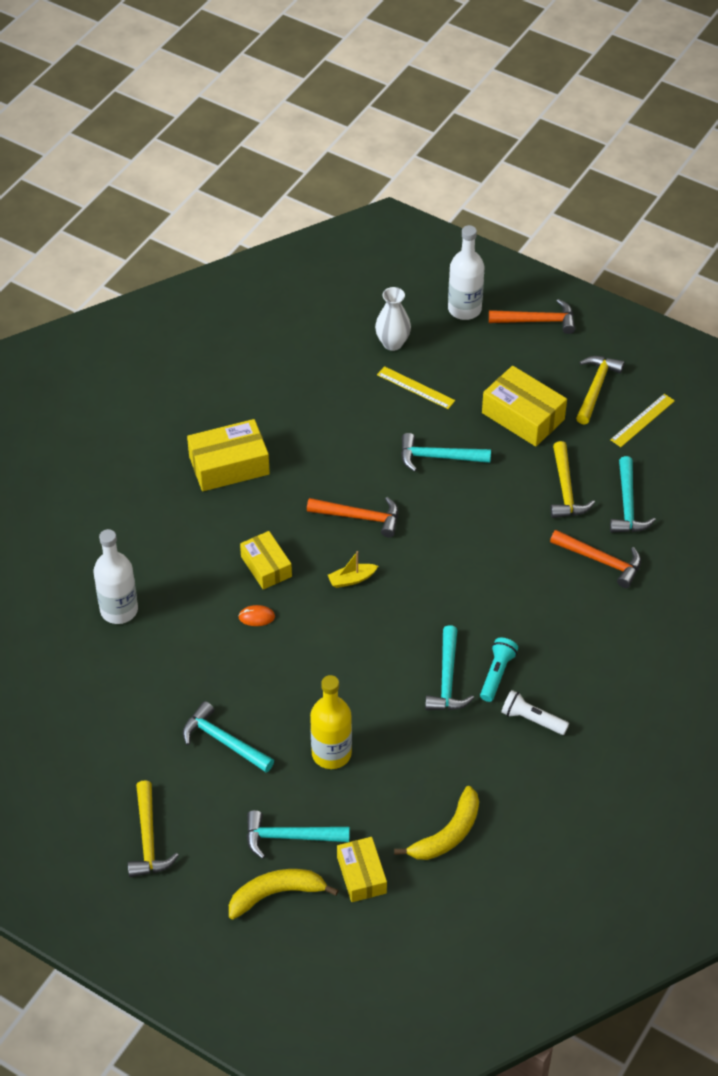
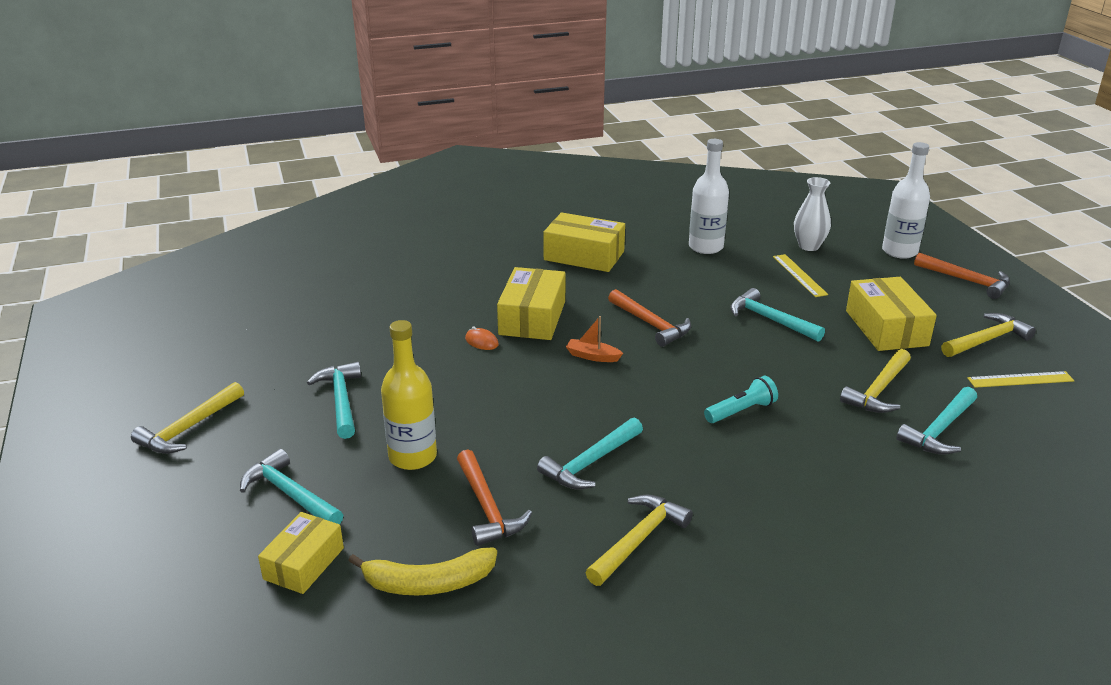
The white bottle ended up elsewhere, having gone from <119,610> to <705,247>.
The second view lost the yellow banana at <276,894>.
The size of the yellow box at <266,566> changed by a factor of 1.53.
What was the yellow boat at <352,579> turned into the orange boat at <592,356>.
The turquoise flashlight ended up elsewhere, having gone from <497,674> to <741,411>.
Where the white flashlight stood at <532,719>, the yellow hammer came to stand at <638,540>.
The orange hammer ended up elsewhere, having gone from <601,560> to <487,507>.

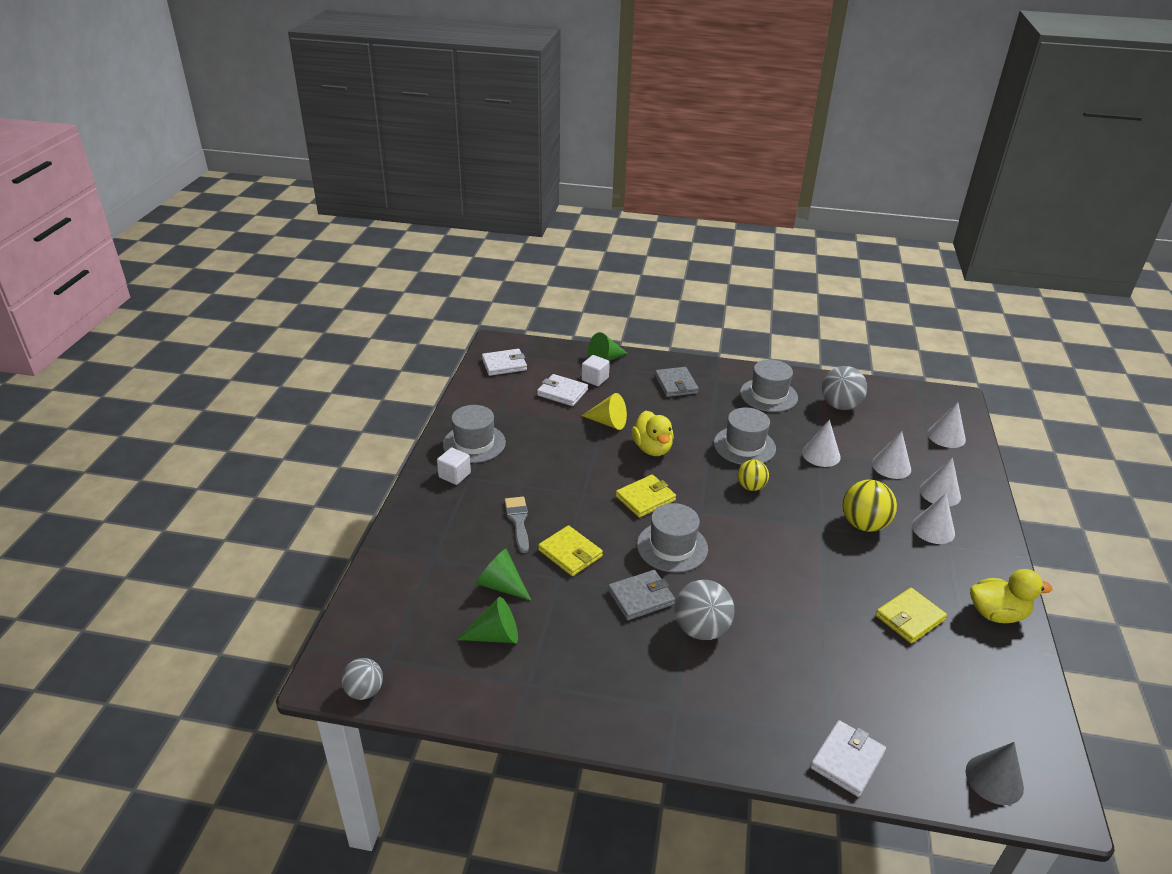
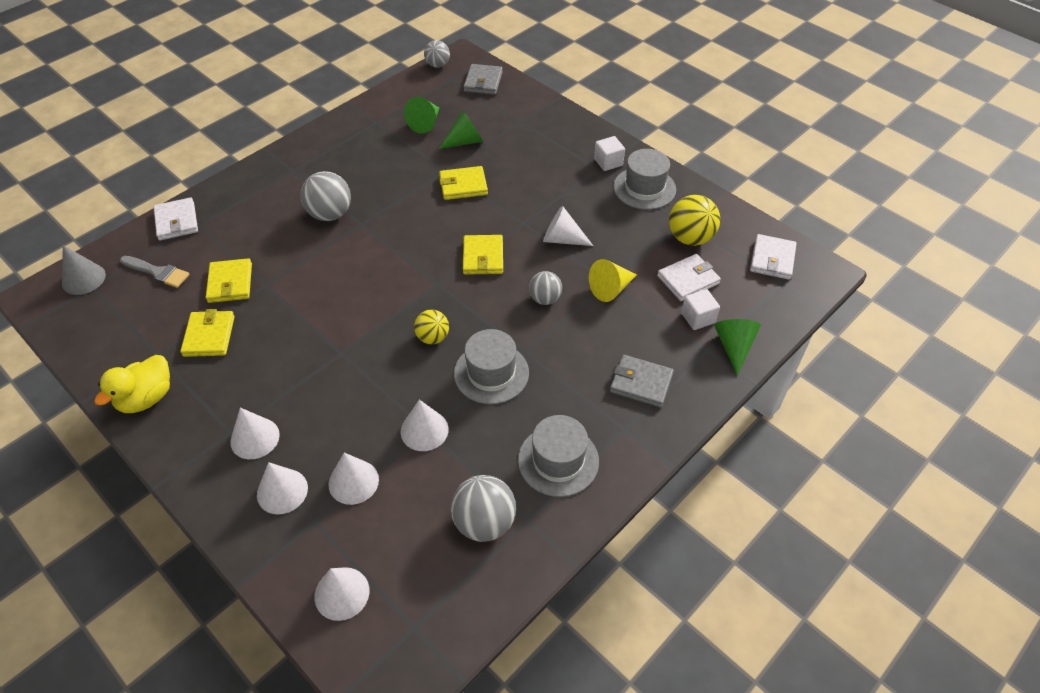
The grey brush ended up elsewhere, having gone from <518,521> to <158,272>.
The grey wallet ended up elsewhere, having gone from <641,597> to <483,82>.
Where the yellow duck stood at <652,448>, the grey ball came to stand at <545,299>.
The second view lost the grey hat at <672,547>.
The yellow ball ended up elsewhere, having gone from <863,524> to <690,238>.
The second view gained the yellow wallet at <230,283>.
The second view gained the white cone at <562,239>.

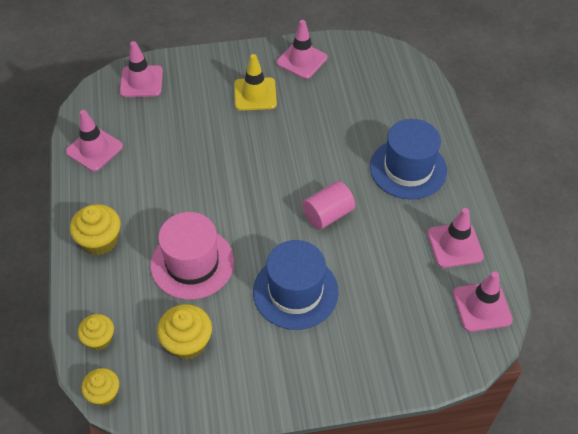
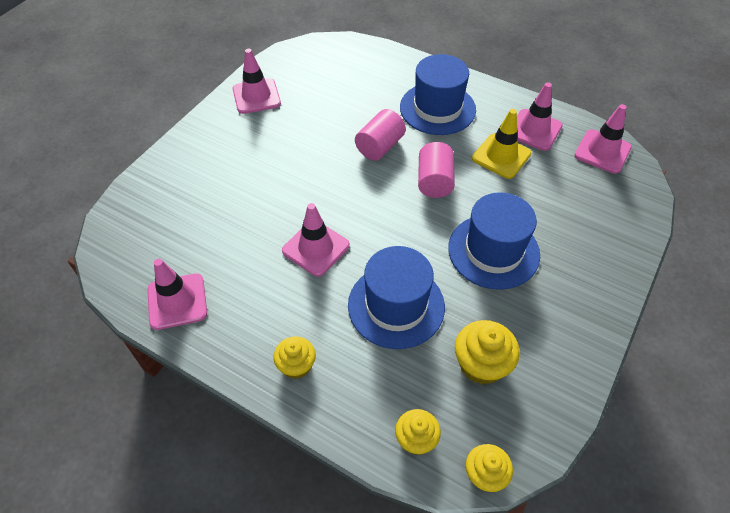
The size of the yellow cupcake at <100,240> changed by a factor of 0.66.
The pink traffic cone ended up elsewhere, having gone from <141,81> to <316,248>.
What was the pink hat at <192,263> turned into the blue hat at <396,306>.
The yellow traffic cone ended up elsewhere, having gone from <255,94> to <501,156>.
The second view gained the pink cylinder at <380,147>.

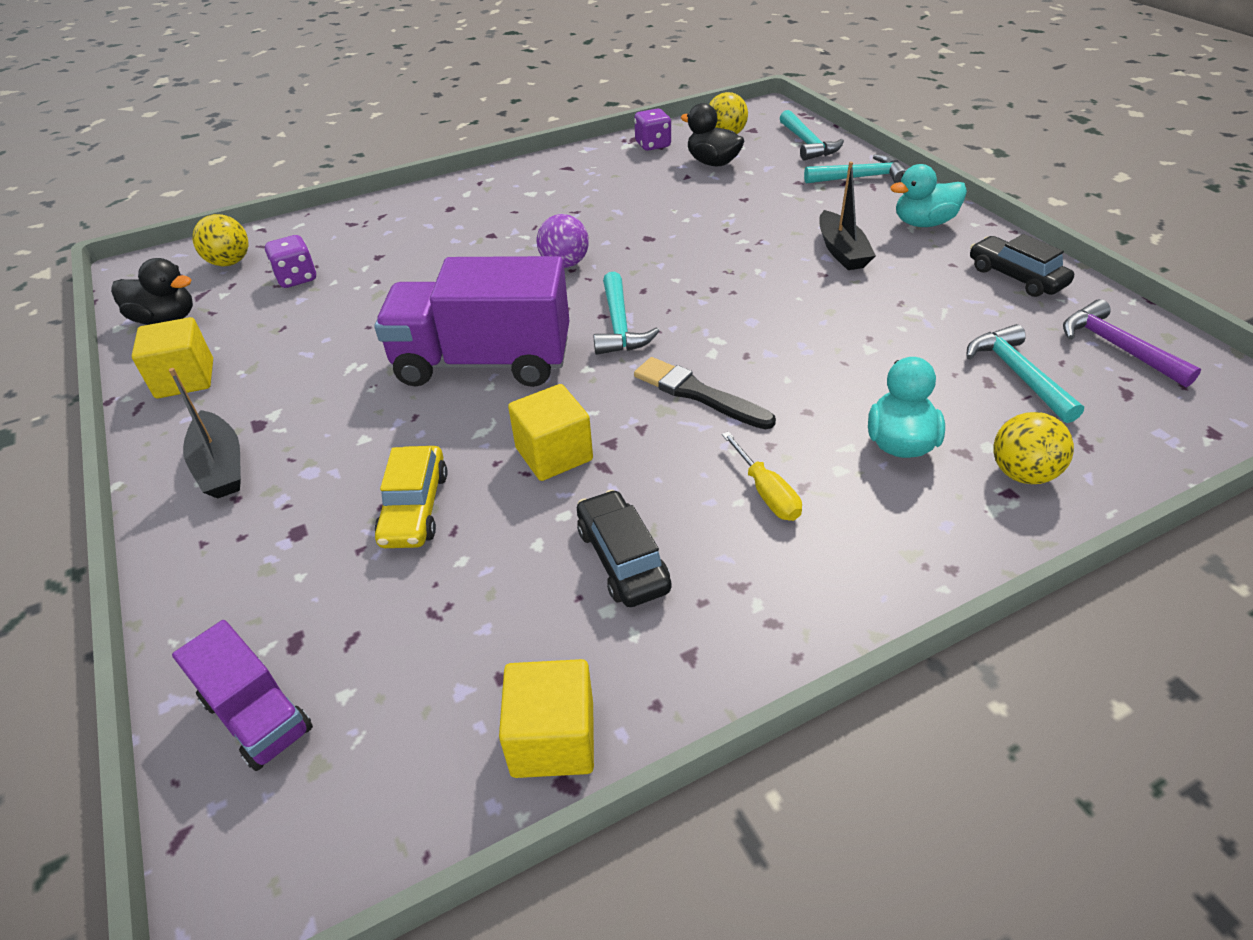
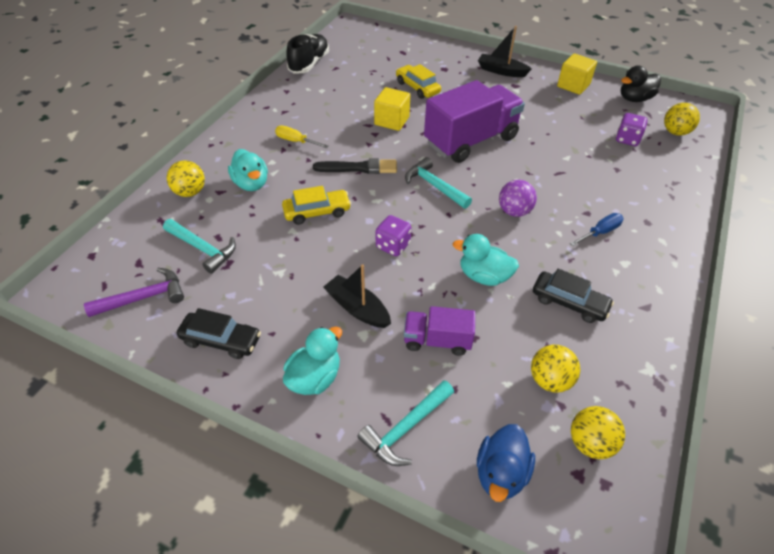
The purple truck ended up elsewhere, having gone from <258,715> to <437,340>.
Where the yellow cube stood at <553,738>, the black shoe came to stand at <309,64>.
The black car ended up elsewhere, having gone from <622,559> to <569,302>.
The purple dice ended up elsewhere, having gone from <653,145> to <393,245>.
Where the black duck stood at <712,163>, the yellow ball came to stand at <550,380>.
Where the turquoise hammer stood at <807,144>, the blue duck came to stand at <501,473>.
The purple hammer at <1117,347> ended up facing another way, 45 degrees counterclockwise from before.
The second view gained the yellow car at <317,212>.
The second view gained the turquoise duck at <484,276>.
The second view gained the blue screwdriver at <600,232>.

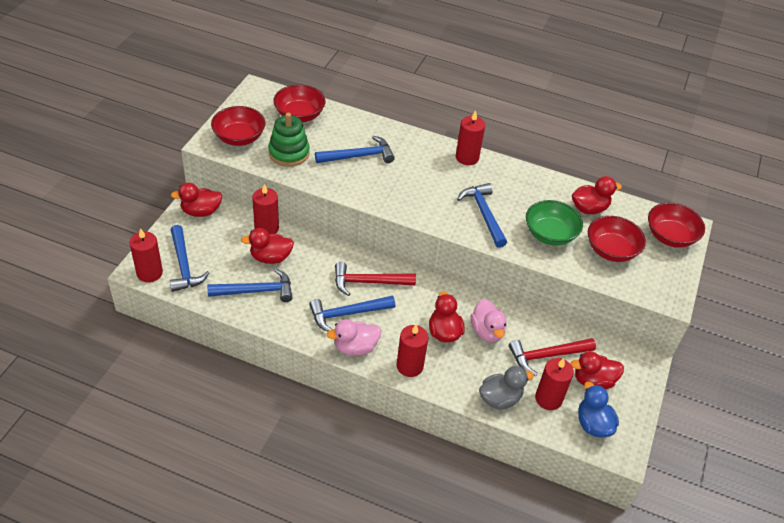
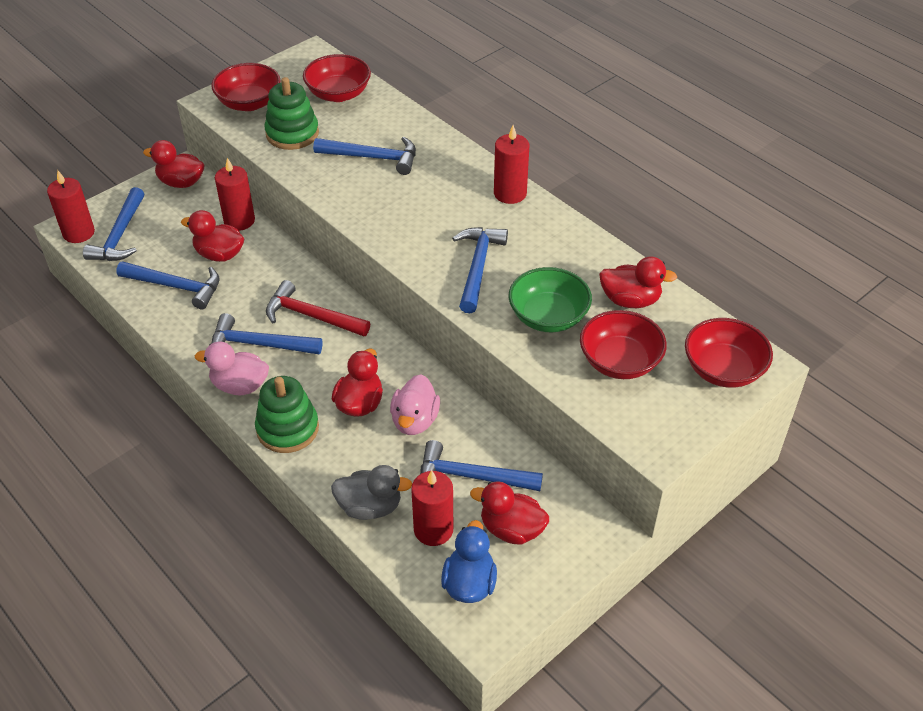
Where the red candle stood at <409,366>, the green stacking toy came to stand at <287,429>.
What was the red hammer at <547,356> turned into the blue hammer at <471,477>.

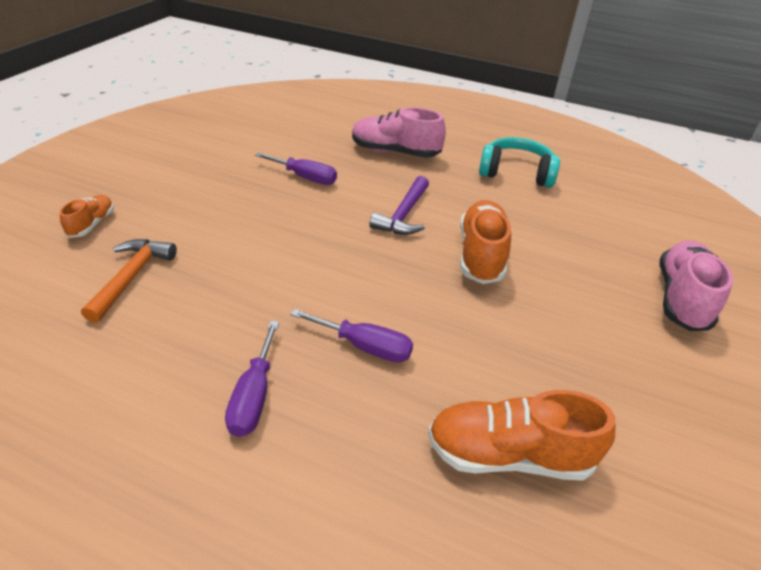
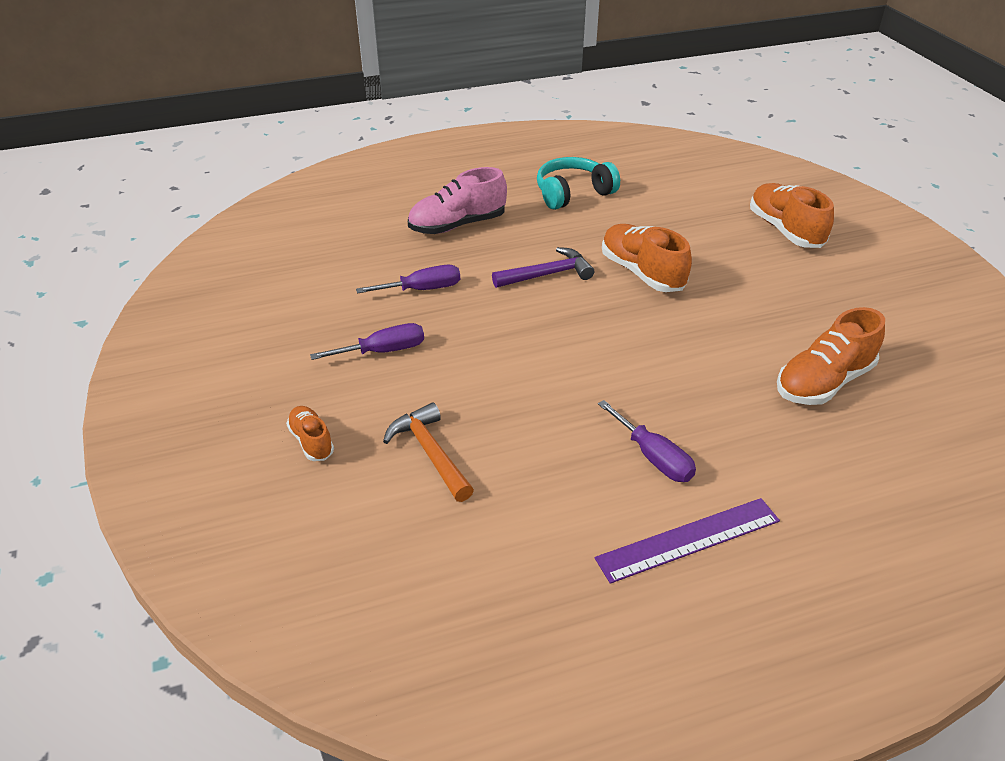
The purple screwdriver ended up elsewhere, having gone from <365,346> to <383,351>.
The purple hammer at <403,215> ended up facing another way, 90 degrees counterclockwise from before.
What was the pink shoe at <681,298> turned into the orange shoe at <785,230>.
The second view gained the purple ruler at <688,539>.

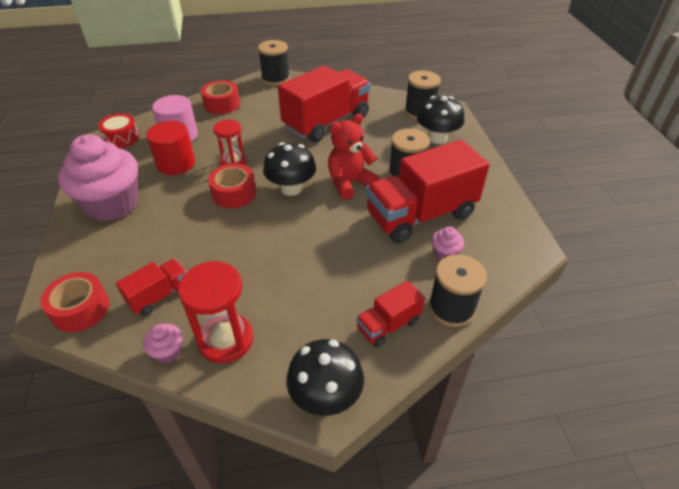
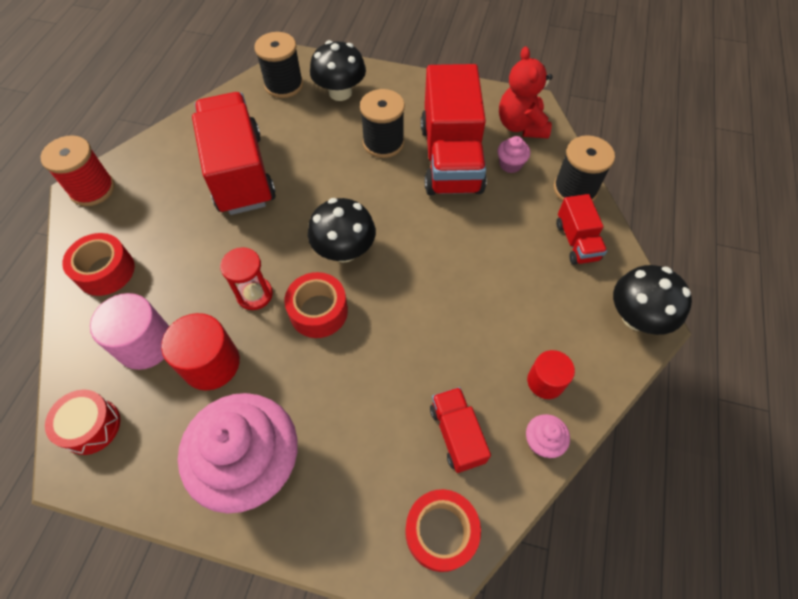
Where the red hourglass stood at <226,340>, the red cylinder came to stand at <545,381>.
What was the black spool at <275,78> turned into the red spool at <92,189>.
The red teddy bear ended up elsewhere, having gone from <349,183> to <521,126>.

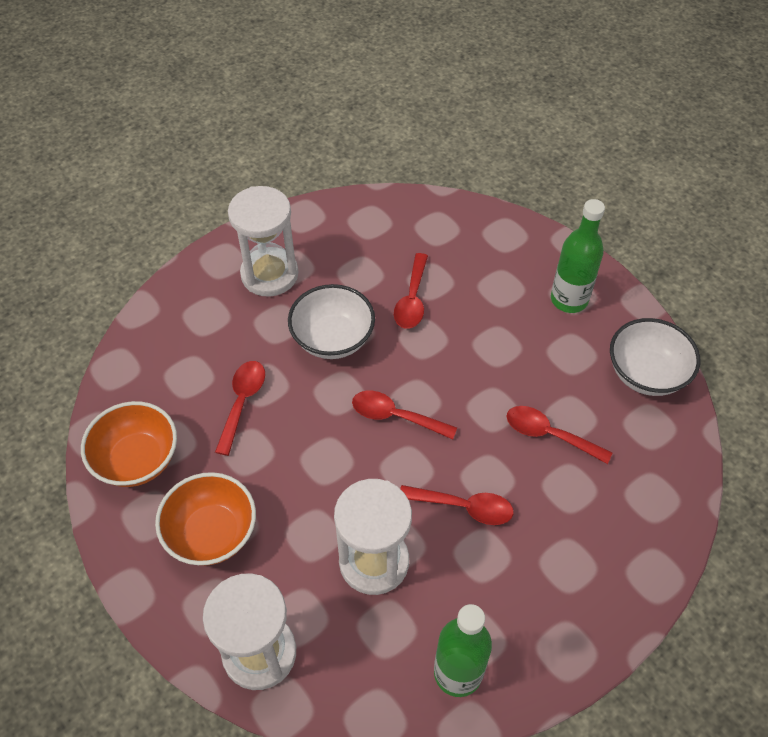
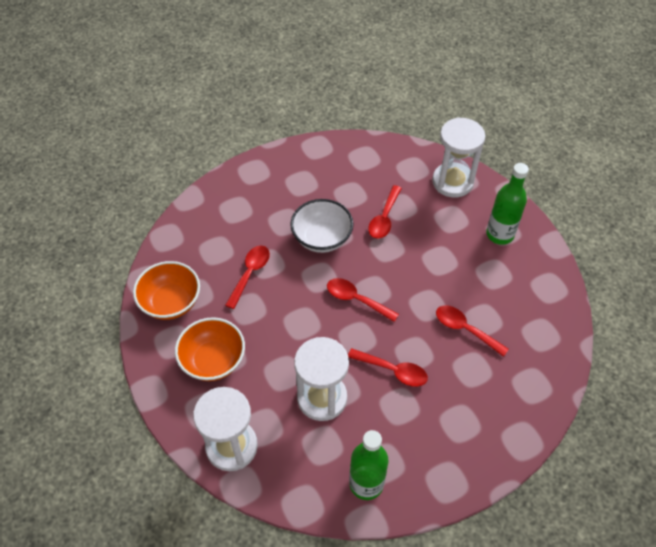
The white hourglass ended up elsewhere, having gone from <269,274> to <452,182>.
The second view lost the white bowl at <646,374>.

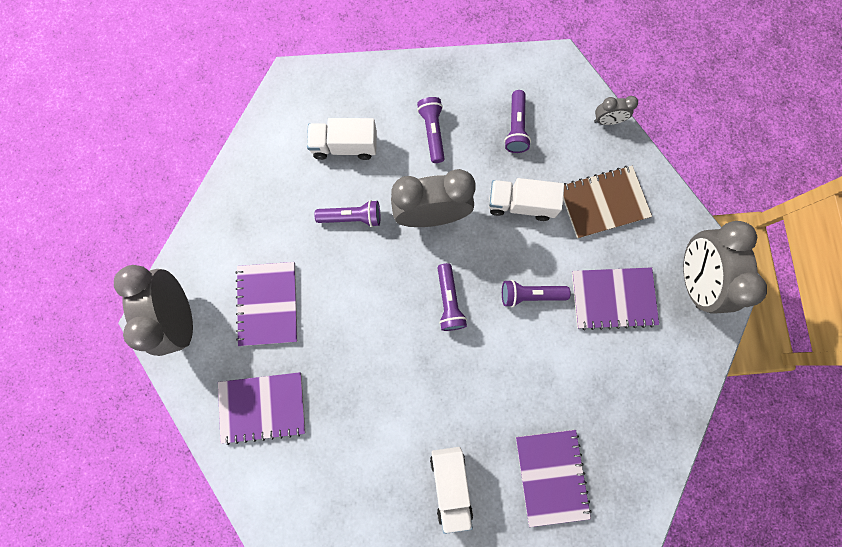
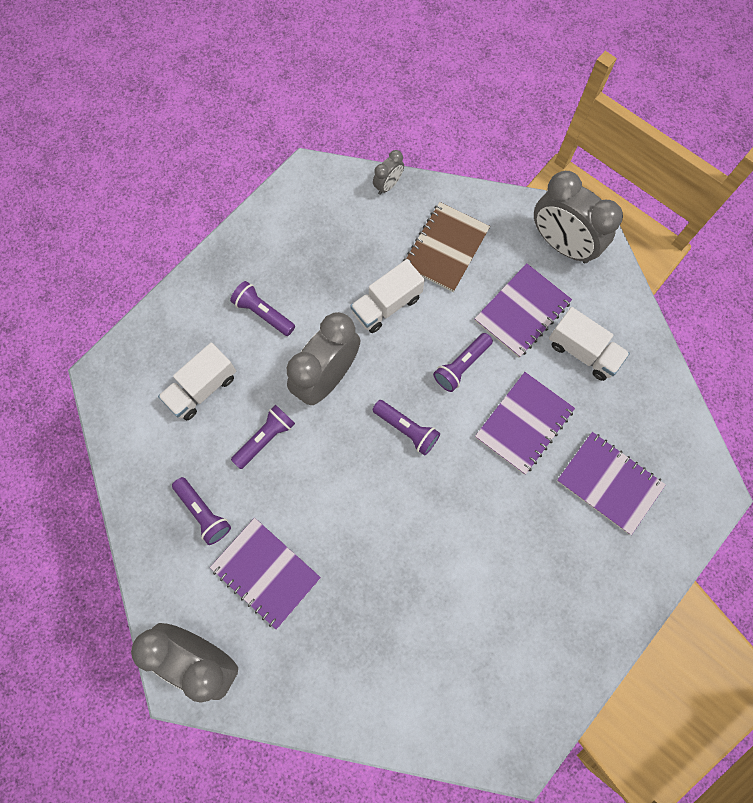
The purple notebook ended up elsewhere, having gone from <263,407> to <524,423>.
The white truck ended up elsewhere, having gone from <450,484> to <583,351>.
The purple flashlight ended up elsewhere, having gone from <515,128> to <203,513>.

